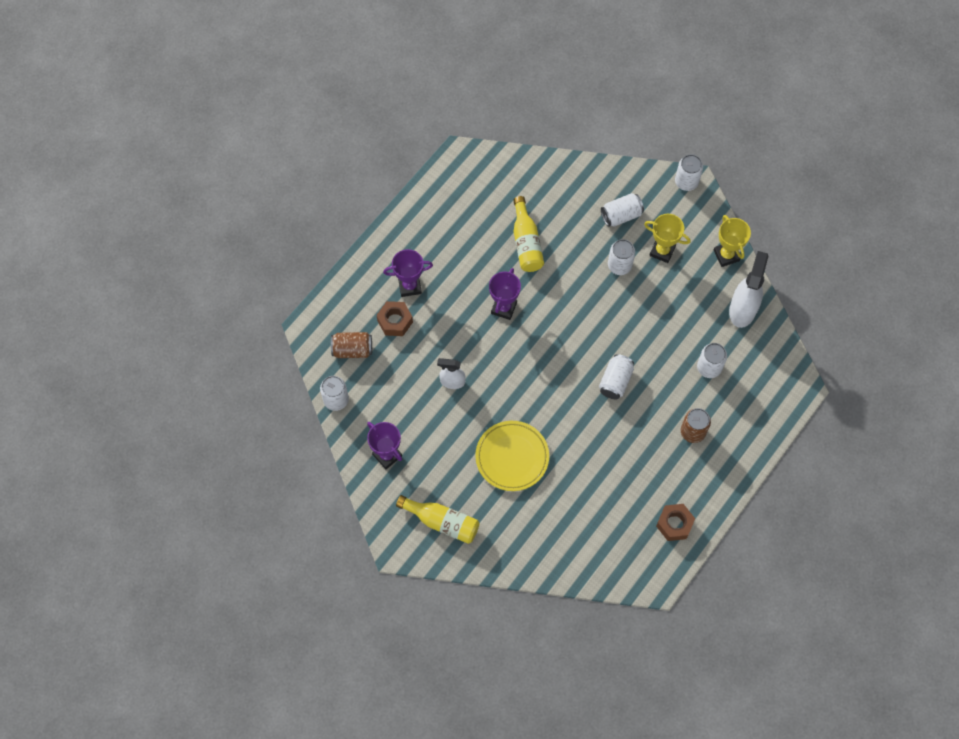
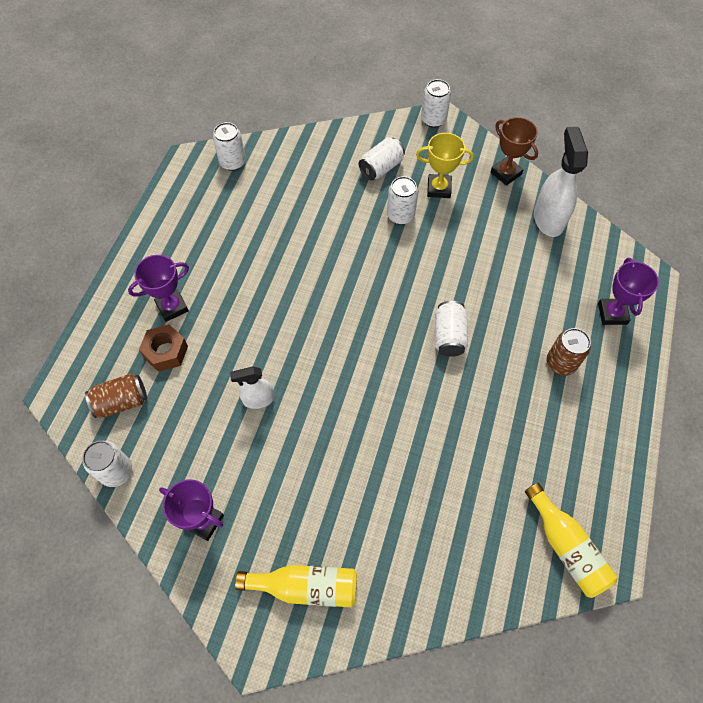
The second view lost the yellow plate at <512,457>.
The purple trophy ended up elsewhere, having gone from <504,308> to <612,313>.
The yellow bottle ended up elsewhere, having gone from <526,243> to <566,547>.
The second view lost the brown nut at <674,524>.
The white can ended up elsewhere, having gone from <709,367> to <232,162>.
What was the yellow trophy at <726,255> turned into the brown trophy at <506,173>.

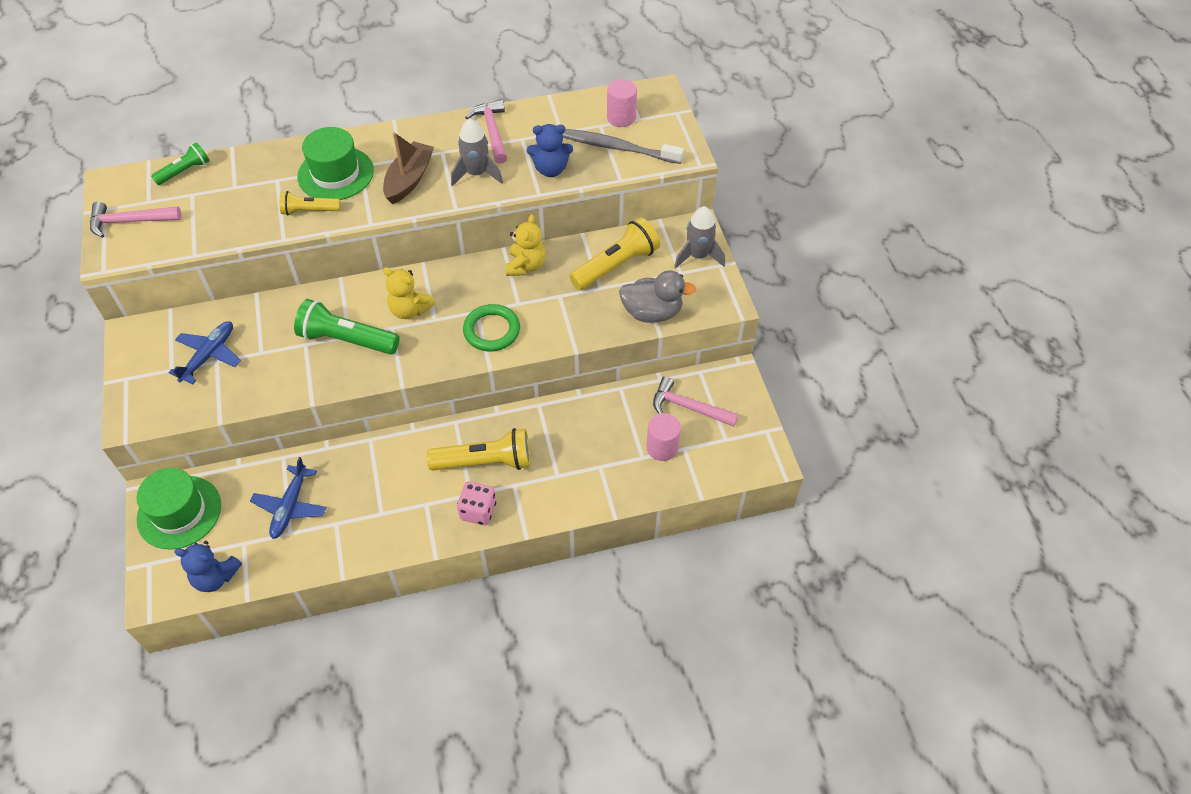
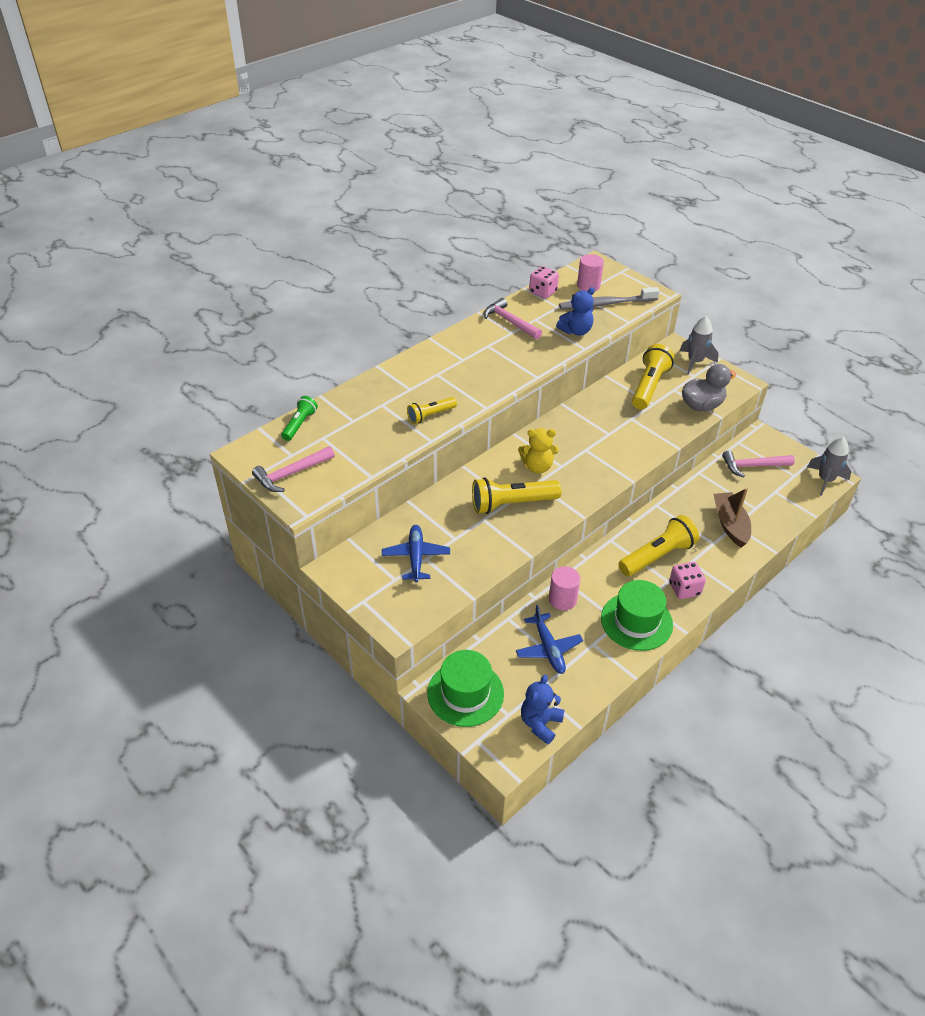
The blue teddy bear at <215,577> ended up facing another way, 135 degrees clockwise from before.
What was the green flashlight at <347,340> turned into the yellow flashlight at <512,504>.
The green hat ended up elsewhere, having gone from <335,174> to <636,621>.
The brown boat ended up elsewhere, having gone from <409,179> to <730,524>.
The grey rocket ended up elsewhere, having gone from <476,174> to <825,480>.
The second view lost the green ring at <492,330>.
The second view lost the yellow teddy bear at <526,266>.
The pink cylinder ended up elsewhere, having gone from <662,447> to <562,599>.
The second view gained the pink dice at <543,292>.

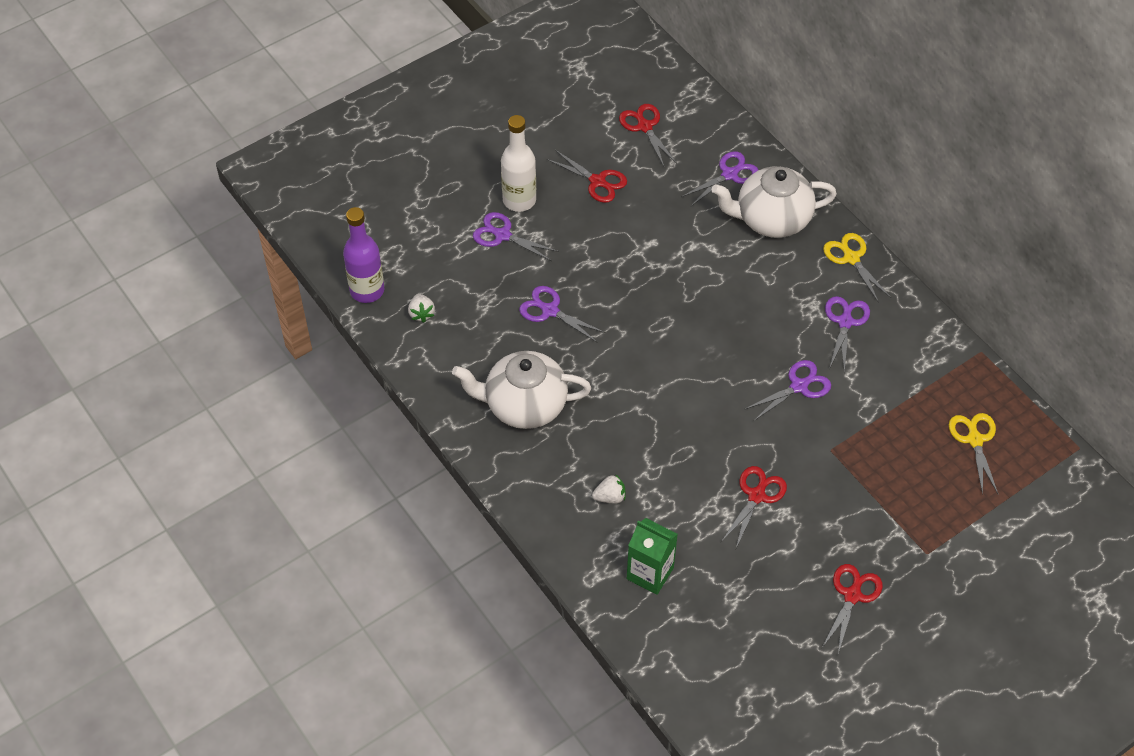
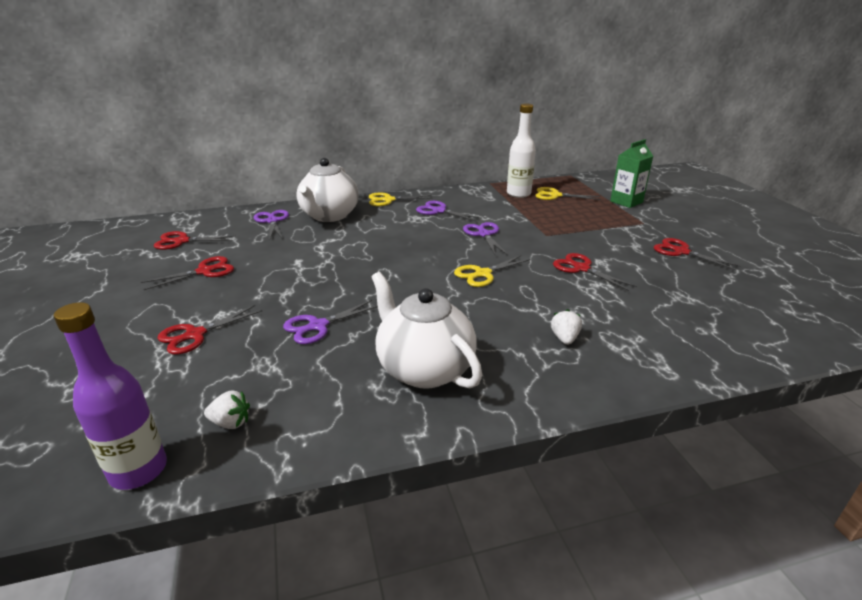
The white teapot at <524,405> ended up facing another way, 120 degrees clockwise from before.
What was the purple scissors at <502,235> turned into the red scissors at <194,335>.
The white bottle ended up elsewhere, having gone from <519,200> to <518,194>.
The green carton ended up elsewhere, having gone from <650,573> to <626,202>.
The second view gained the yellow scissors at <482,274>.

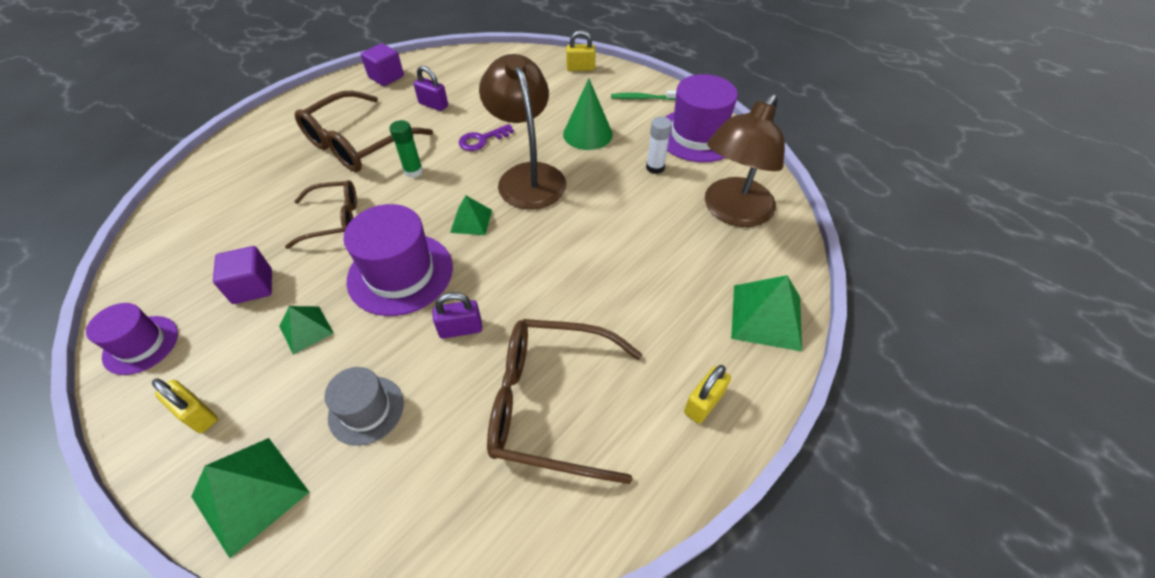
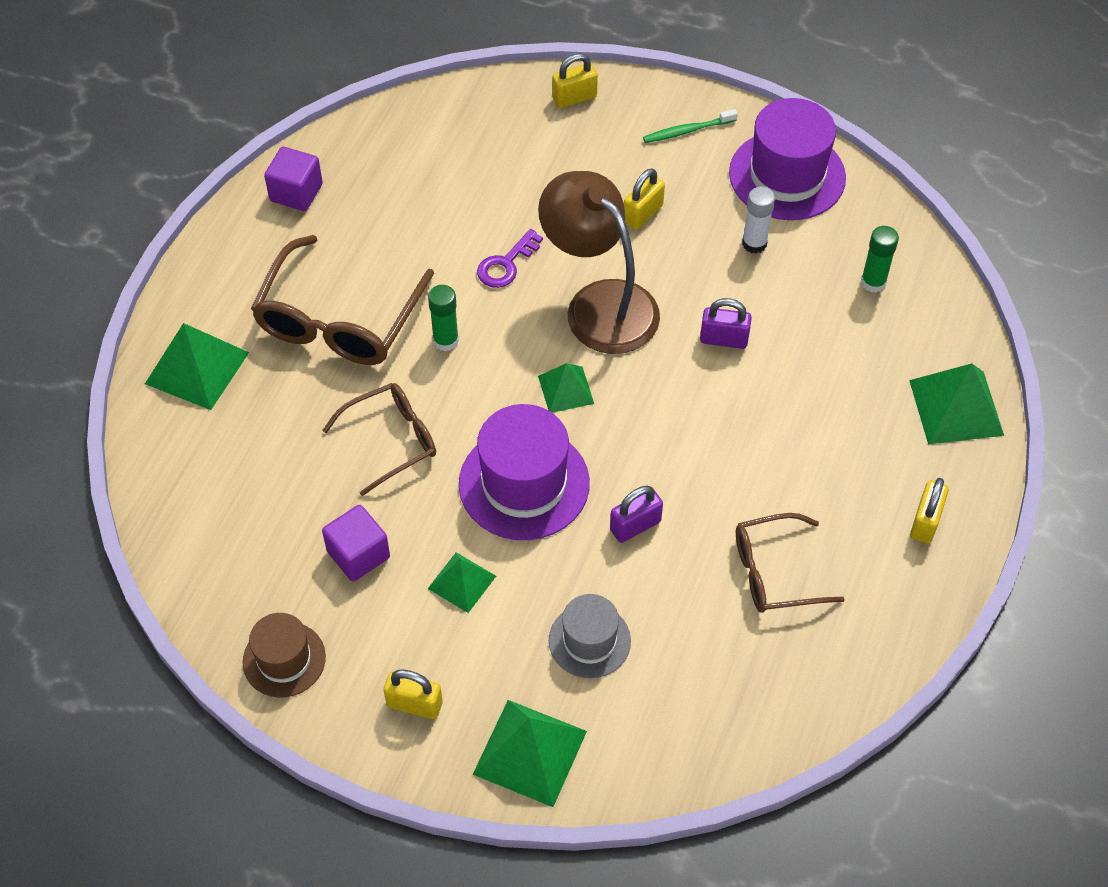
What was the purple hat at <141,345> turned into the brown hat at <284,659>.
The purple padlock ended up elsewhere, having gone from <433,105> to <724,339>.
The size of the brown glasses at <550,404> changed by a factor of 0.62.
Where the green cone stood at <587,134>, the yellow padlock came to stand at <643,214>.
Where the brown lamp stood at <732,212>, the green glue stick came to stand at <873,282>.
The second view gained the green pyramid at <197,368>.

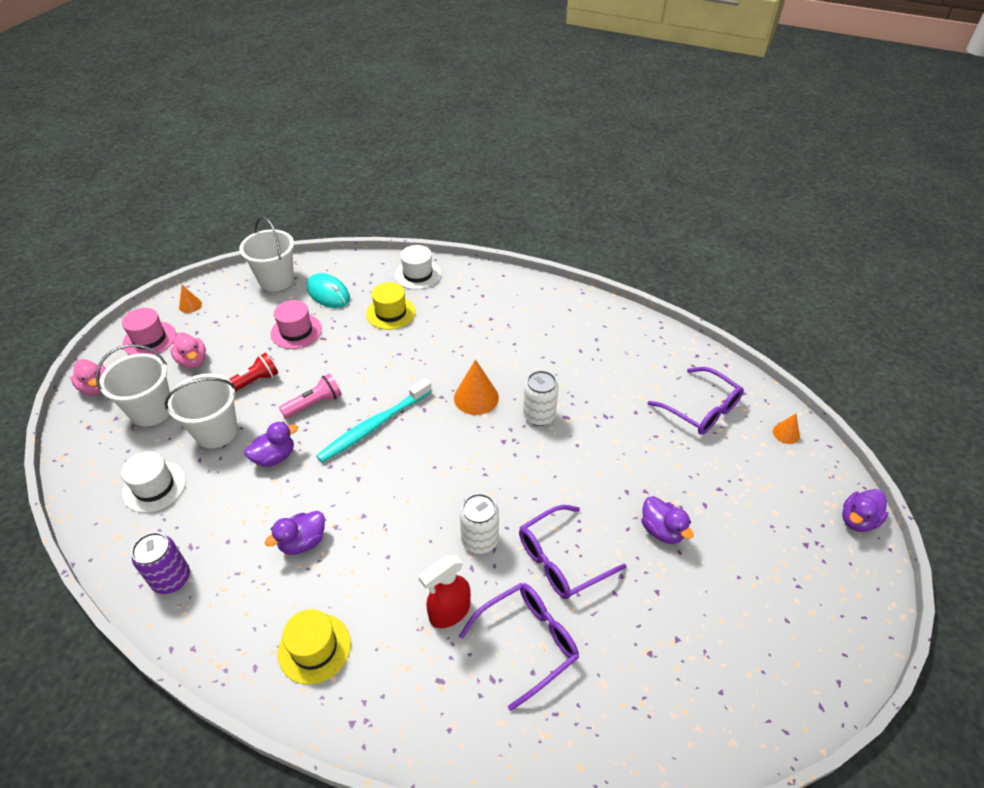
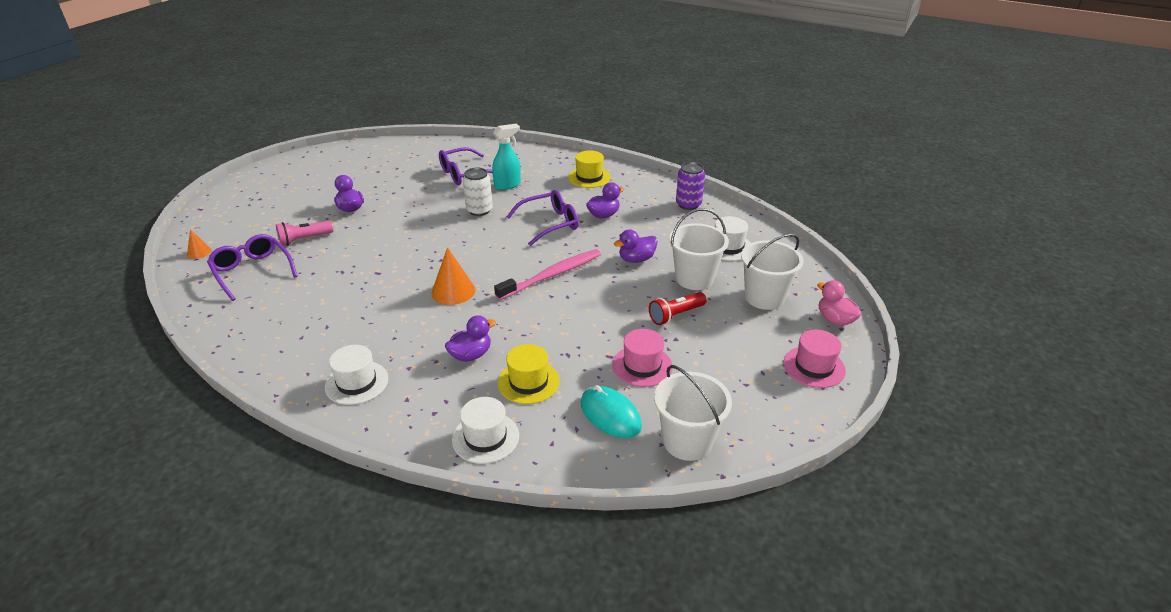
The second view lost the pink duck at <193,361>.
The second view lost the orange cone at <190,305>.
The pink flashlight ended up elsewhere, having gone from <314,404> to <304,239>.
What was the turquoise toothbrush at <373,426> turned into the pink toothbrush at <552,275>.
What was the red spray bottle at <449,612> turned into the turquoise spray bottle at <507,185>.
The purple glasses ended up elsewhere, having gone from <561,560> to <549,224>.
The second view lost the white can at <539,416>.
The purple duck ended up elsewhere, having gone from <857,520> to <471,355>.
The second view gained the white hat at <356,382>.

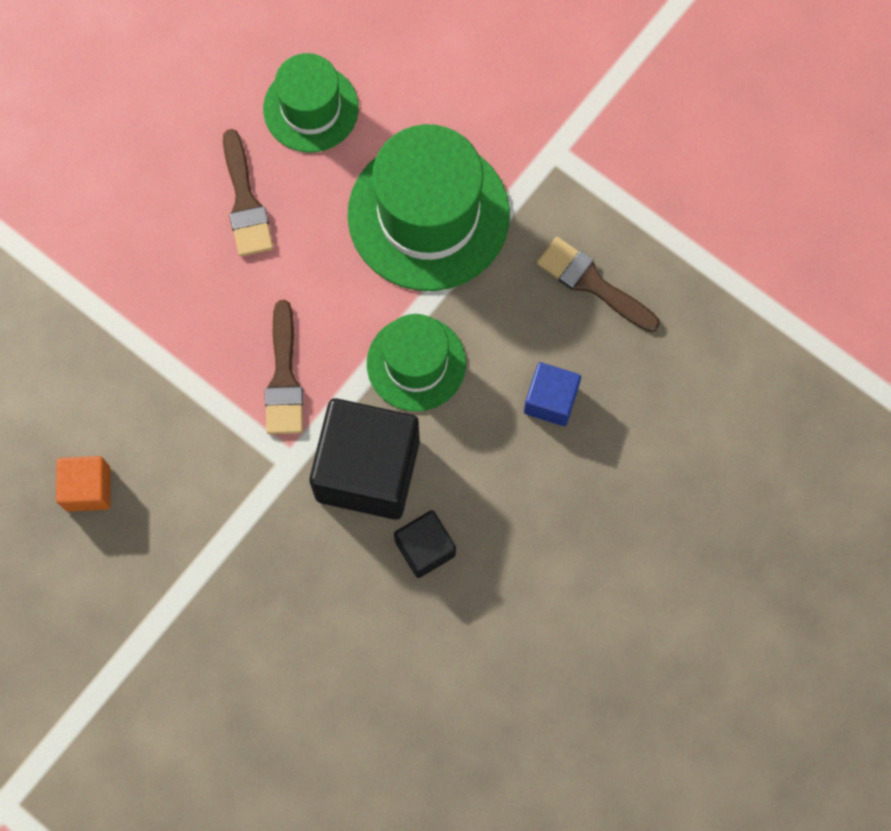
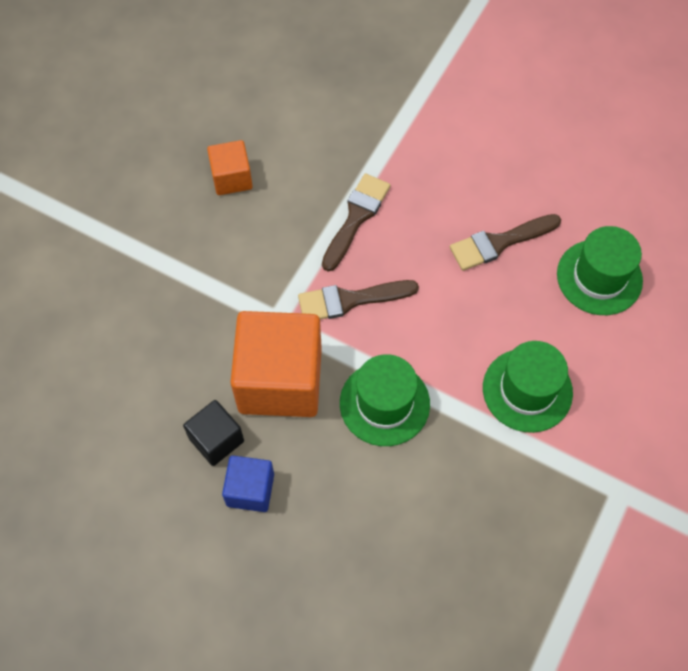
What was the black cube at <367,470> turned into the orange cube at <280,380>.
The size of the green hat at <428,214> changed by a factor of 0.60.
The blue cube ended up elsewhere, having gone from <550,400> to <250,490>.
The brown brush ended up elsewhere, having gone from <592,283> to <356,218>.

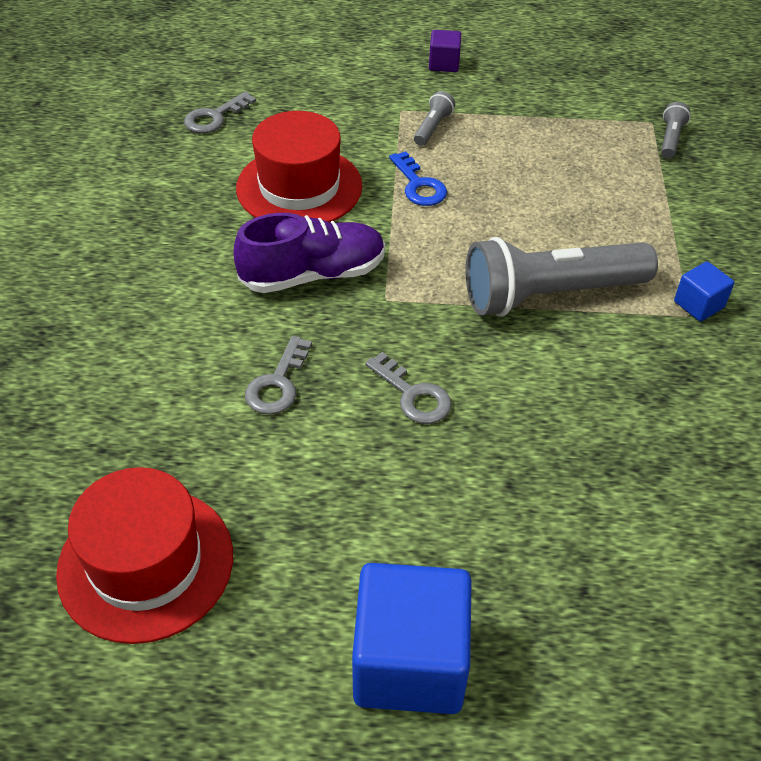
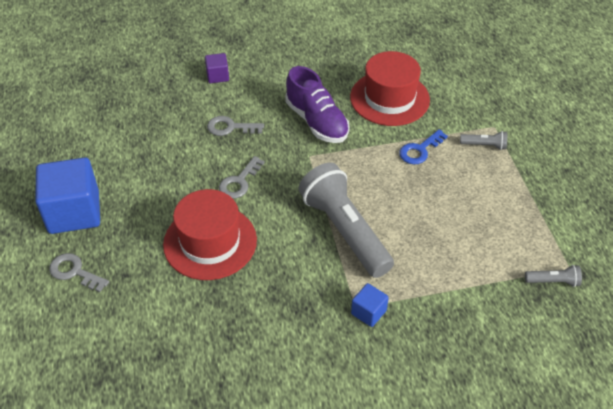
The red hat ended up elsewhere, having gone from <146,563> to <210,242>.
The grey key ended up elsewhere, having gone from <214,117> to <74,272>.
The purple cube ended up elsewhere, having gone from <444,64> to <217,76>.

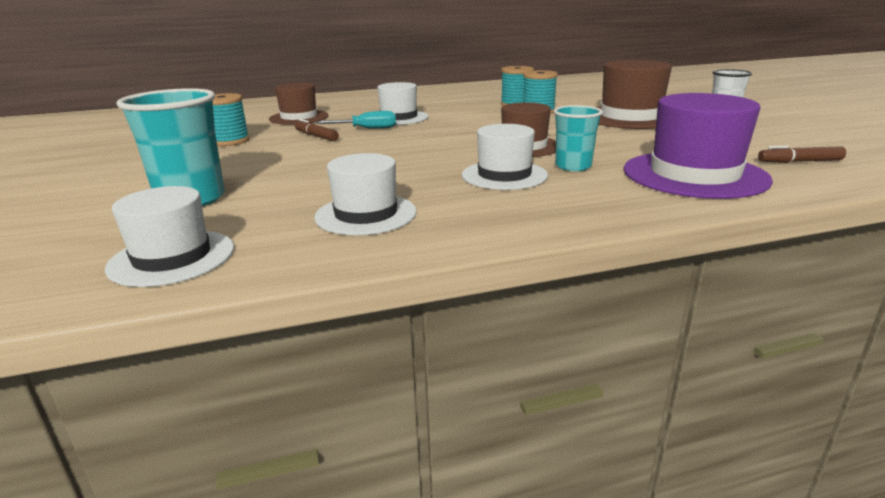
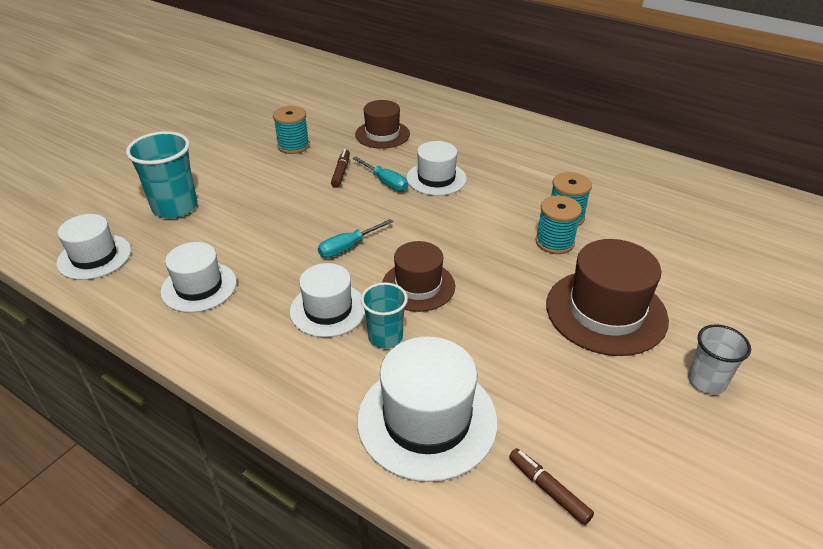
What was the purple hat at <694,175> turned into the white hat at <427,420>.
The second view gained the turquoise screwdriver at <348,247>.

